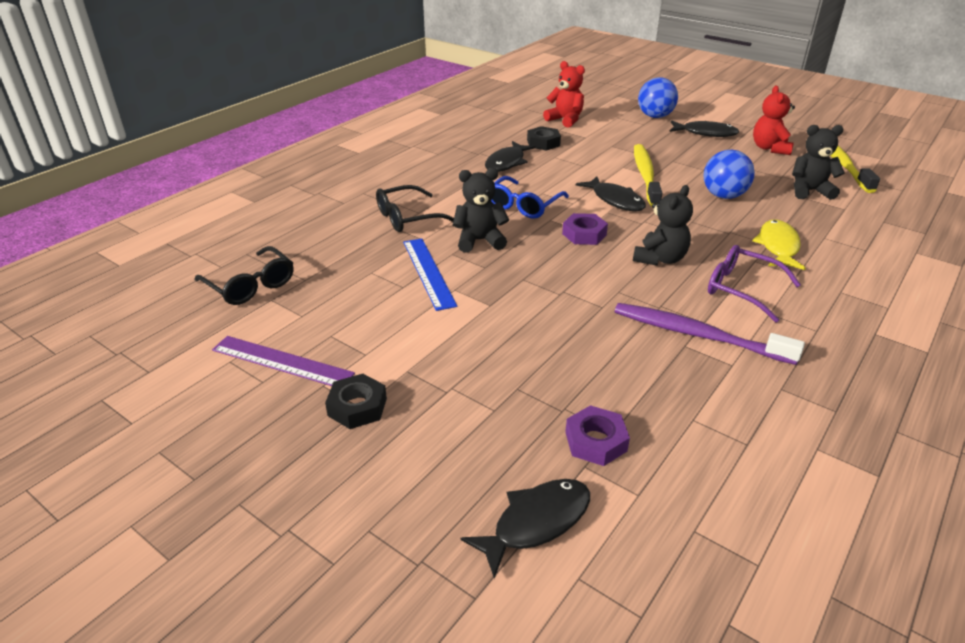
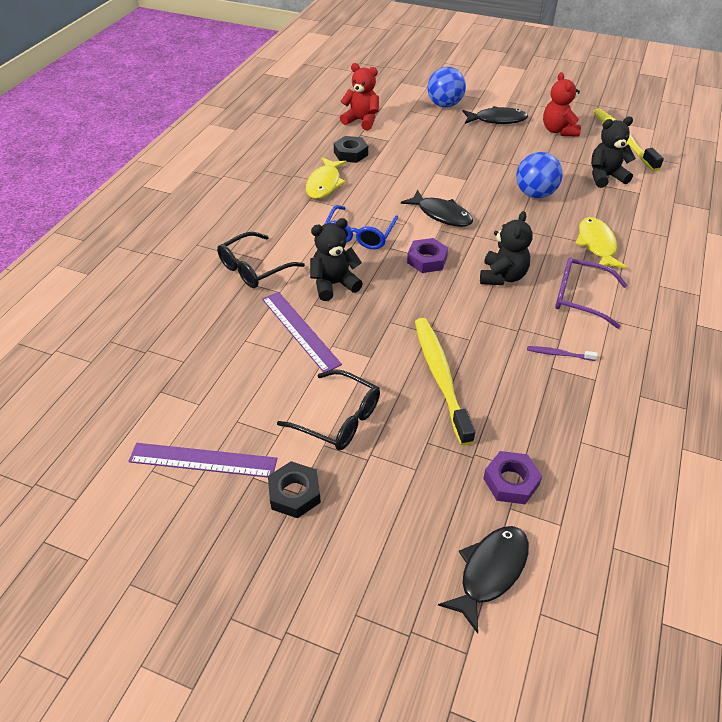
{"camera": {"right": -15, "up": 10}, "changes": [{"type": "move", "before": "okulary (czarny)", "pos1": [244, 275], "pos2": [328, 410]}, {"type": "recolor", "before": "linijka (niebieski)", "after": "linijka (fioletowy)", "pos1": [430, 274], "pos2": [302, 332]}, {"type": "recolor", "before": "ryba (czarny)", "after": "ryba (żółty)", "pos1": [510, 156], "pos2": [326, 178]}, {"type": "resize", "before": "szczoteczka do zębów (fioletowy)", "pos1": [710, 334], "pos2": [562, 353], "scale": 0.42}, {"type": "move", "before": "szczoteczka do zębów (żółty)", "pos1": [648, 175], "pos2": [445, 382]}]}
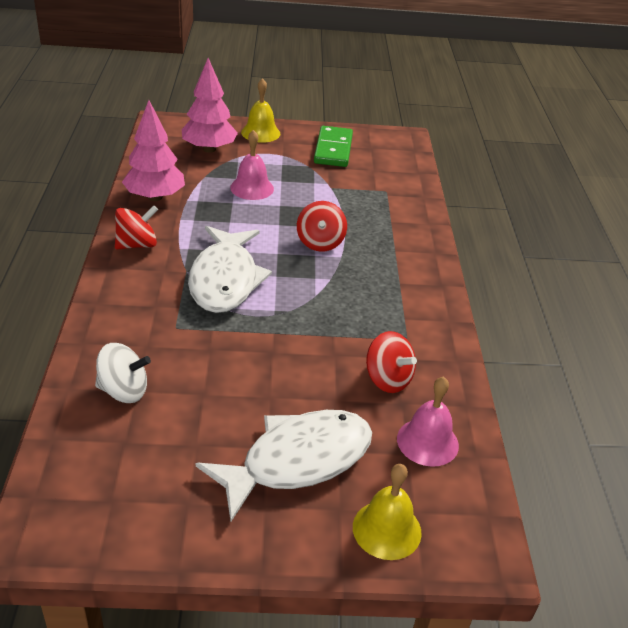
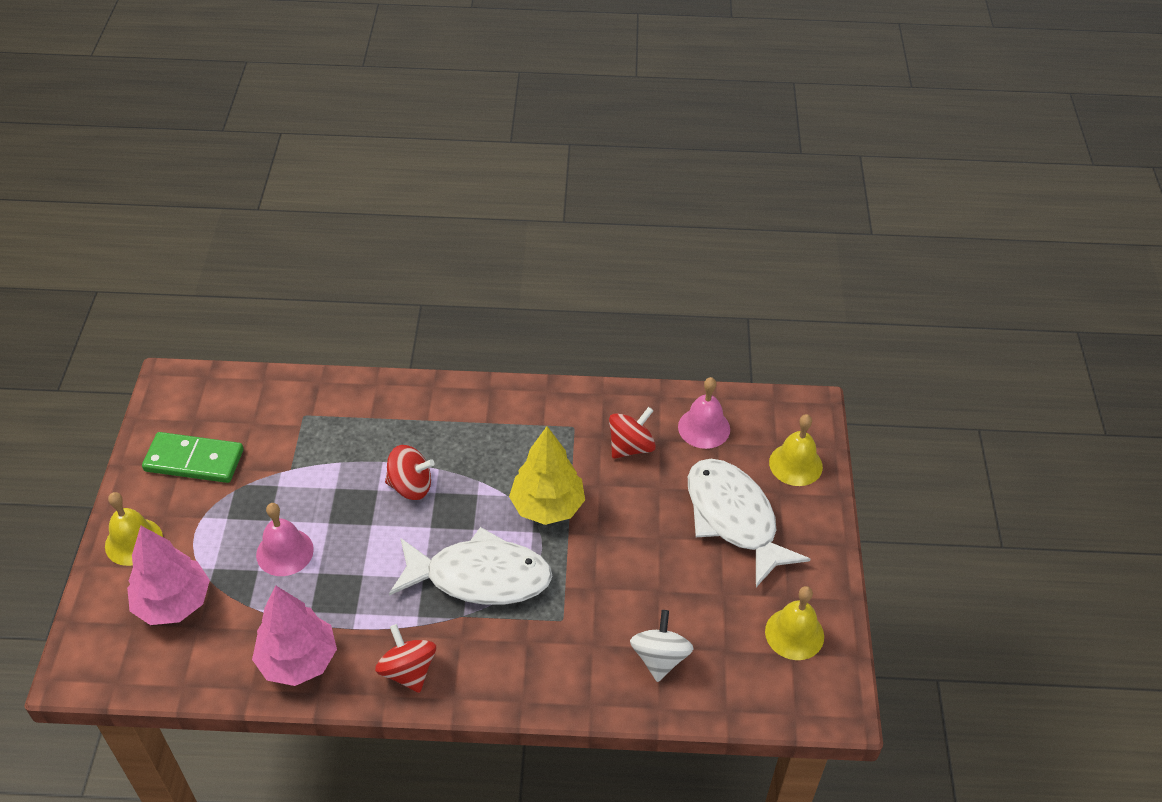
{"camera": {"right": -85, "up": 10}, "changes": [{"type": "insert", "after": "drzewko (żółty)", "pos2": [547, 475]}, {"type": "insert", "after": "dzwonek (żółty)", "pos2": [794, 623]}]}
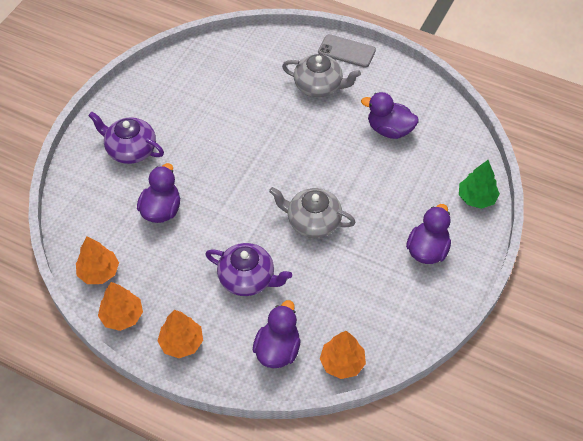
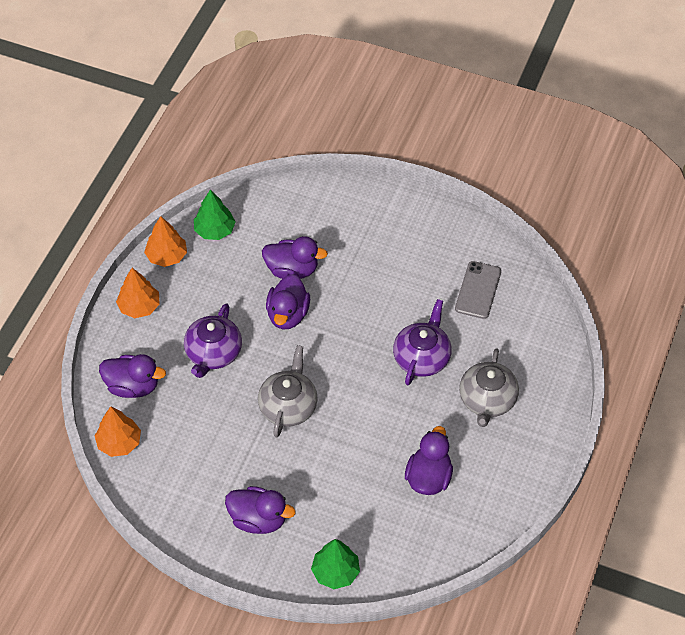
{"camera": {"right": 85, "up": 0}, "changes": [{"type": "recolor", "before": "drzewko (pomarańczowy)", "after": "drzewko (zielony)", "pos1": [97, 260], "pos2": [215, 215]}, {"type": "move", "before": "imbryk (fioletowy)", "pos1": [126, 138], "pos2": [422, 342]}, {"type": "move", "before": "telefon (szary)", "pos1": [347, 51], "pos2": [478, 290]}, {"type": "insert", "after": "kaczka (fioletowy)", "pos2": [288, 301]}]}
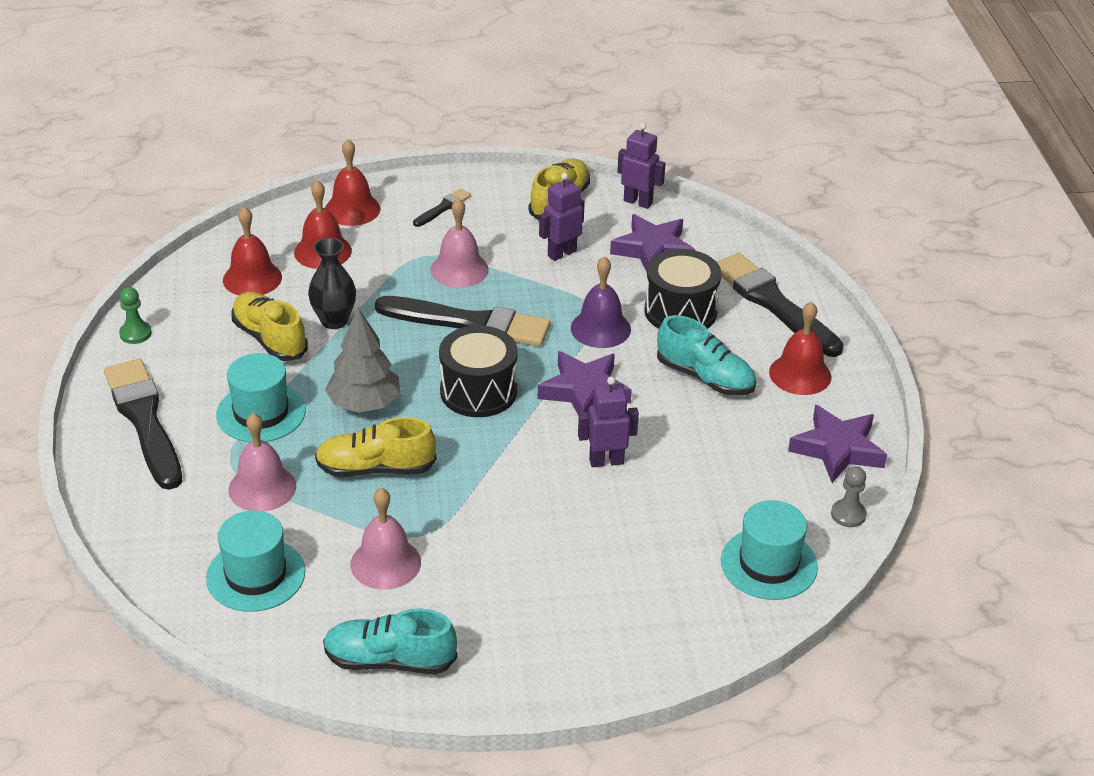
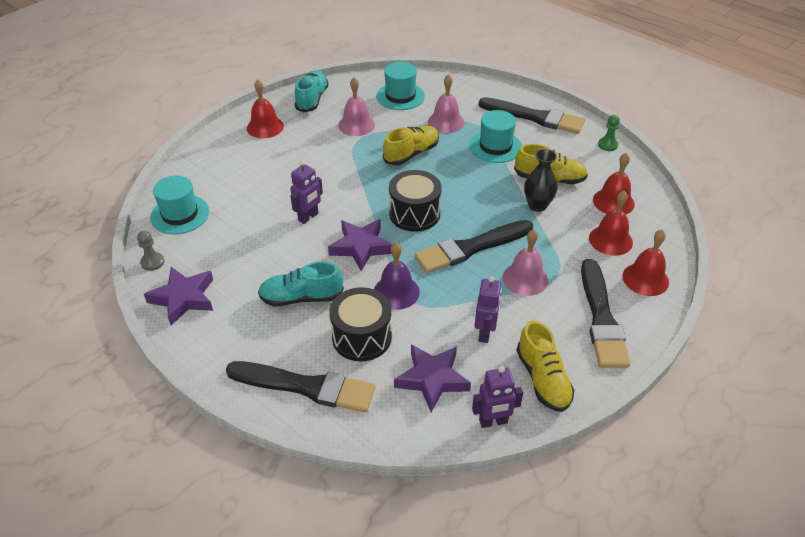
{"camera": {"right": 140, "up": 5}, "changes": [{"type": "rotate", "before": "but (turkusowy)", "pos1": [390, 641], "pos2": [312, 91], "turn": -45}, {"type": "delete", "before": "drzewko (szary)", "pos1": [362, 360]}, {"type": "resize", "before": "pędzel (czarny)", "pos1": [442, 208], "pos2": [606, 313], "scale": 2.2}, {"type": "move", "before": "dzwonek (czerwony)", "pos1": [800, 348], "pos2": [265, 109]}]}
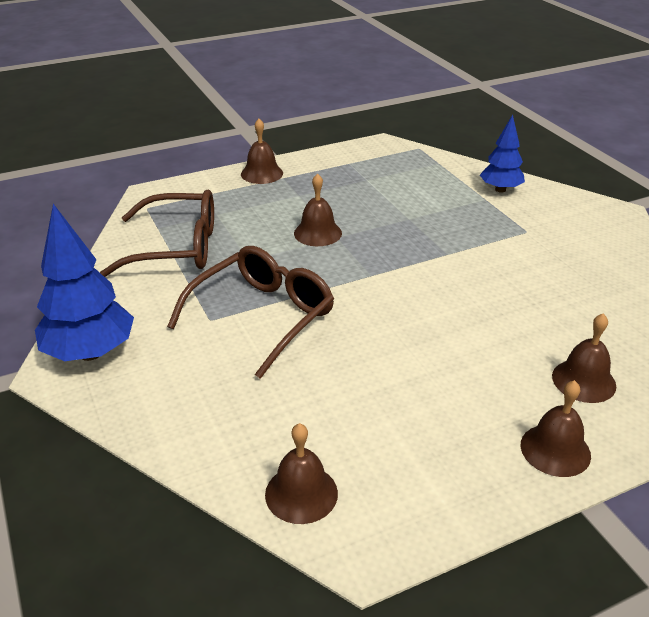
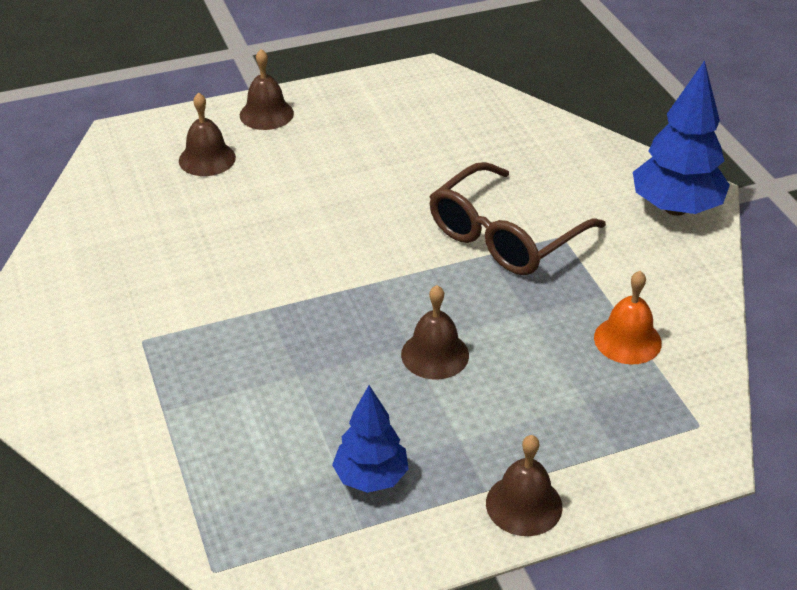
{"camera": {"right": -175, "up": 5}, "changes": [{"type": "replace", "before": "okulary (brązowy)", "after": "dzwonek (pomarańczowy)", "pos1": [157, 233], "pos2": [628, 317]}, {"type": "delete", "before": "dzwonek (brązowy)", "pos1": [301, 473]}, {"type": "move", "before": "drzewko (niebieski)", "pos1": [502, 154], "pos2": [370, 439]}]}
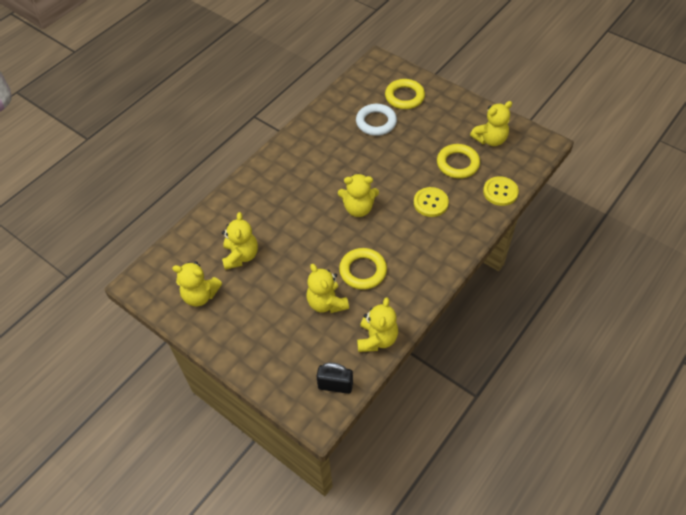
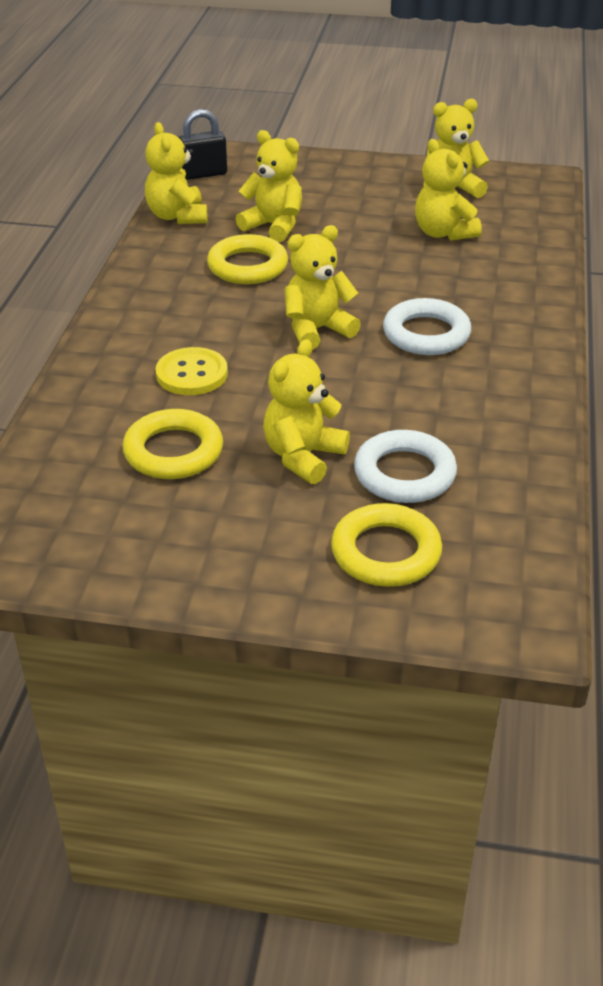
{"camera": {"right": 150, "up": -15}, "changes": [{"type": "move", "before": "miś (żółty)", "pos1": [491, 123], "pos2": [306, 411]}, {"type": "delete", "before": "guzik (żółty)", "pos1": [501, 191]}, {"type": "insert", "after": "pierścień (biały)", "pos2": [427, 326]}]}
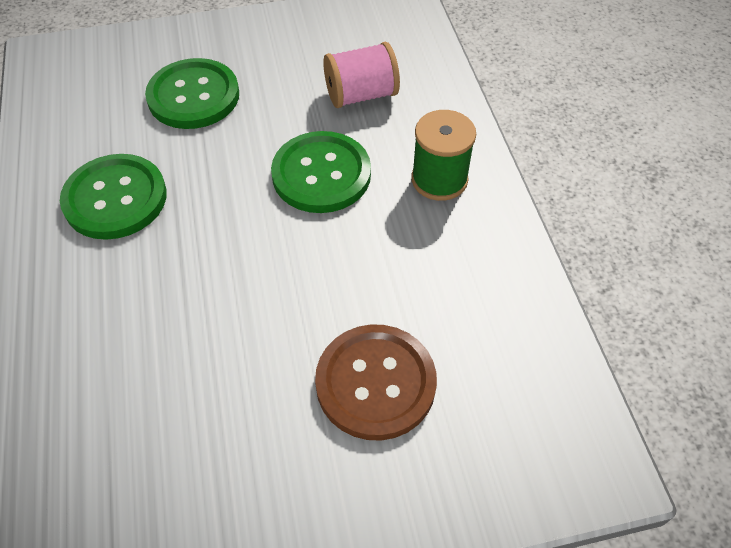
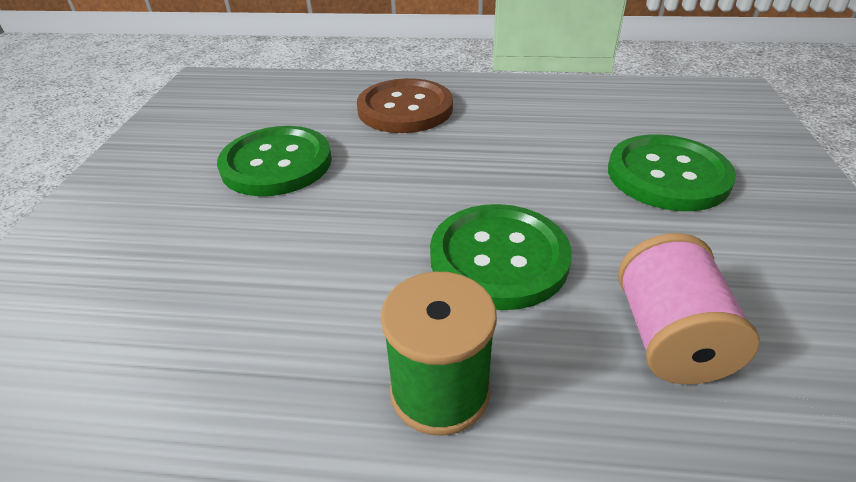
{"camera": {"right": 110, "up": -15}, "changes": [{"type": "move", "before": "guzik (zielony)", "pos1": [113, 197], "pos2": [274, 161]}, {"type": "move", "before": "guzik (brązowy)", "pos1": [376, 382], "pos2": [405, 105]}]}
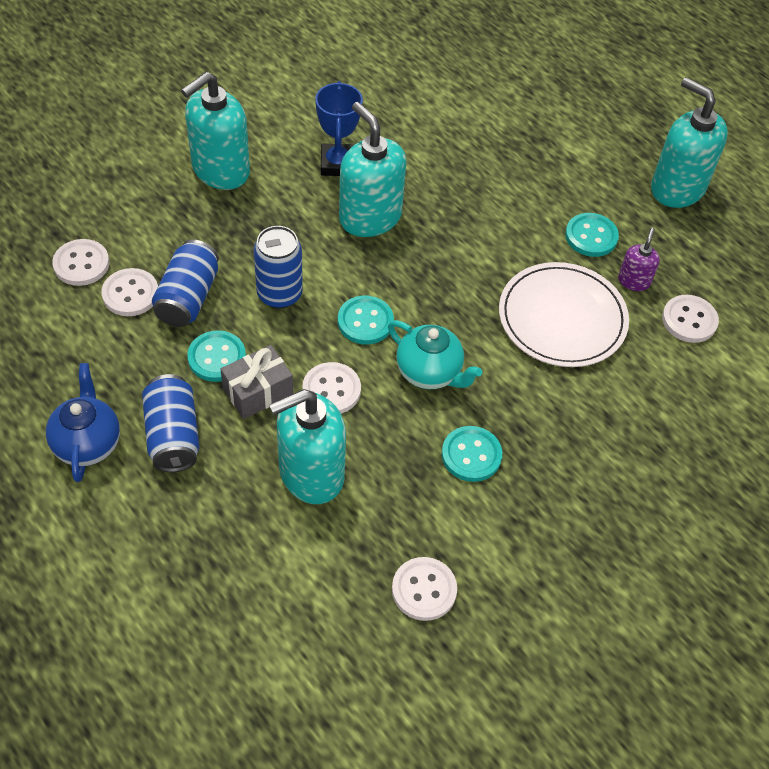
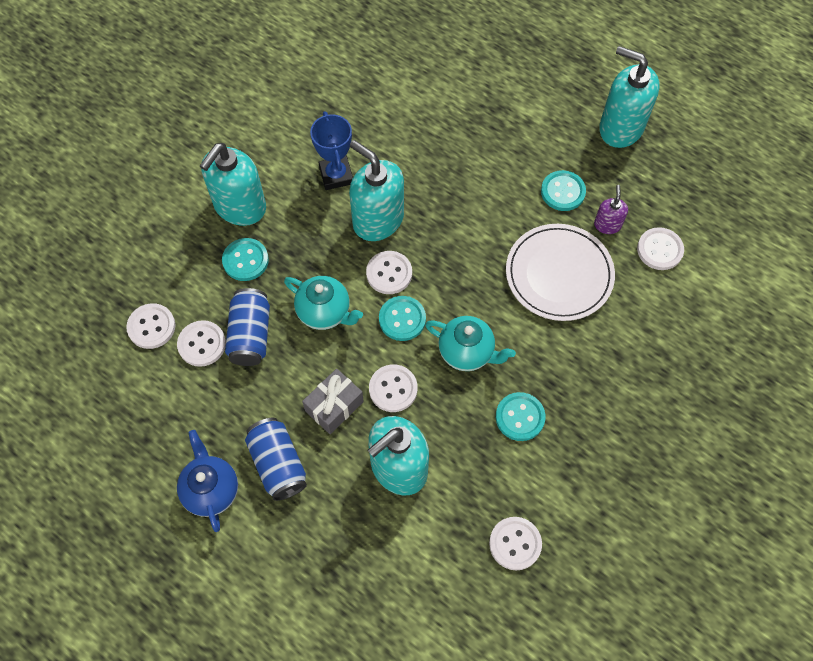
{"camera": {"right": -10, "up": 10}, "changes": [{"type": "move", "before": "guzik (turkusowy)", "pos1": [216, 356], "pos2": [245, 259]}, {"type": "replace", "before": "puszka (niebieski)", "after": "imbryk (turkusowy)", "pos1": [278, 267], "pos2": [323, 303]}, {"type": "insert", "after": "guzik (biały)", "pos2": [389, 272]}]}
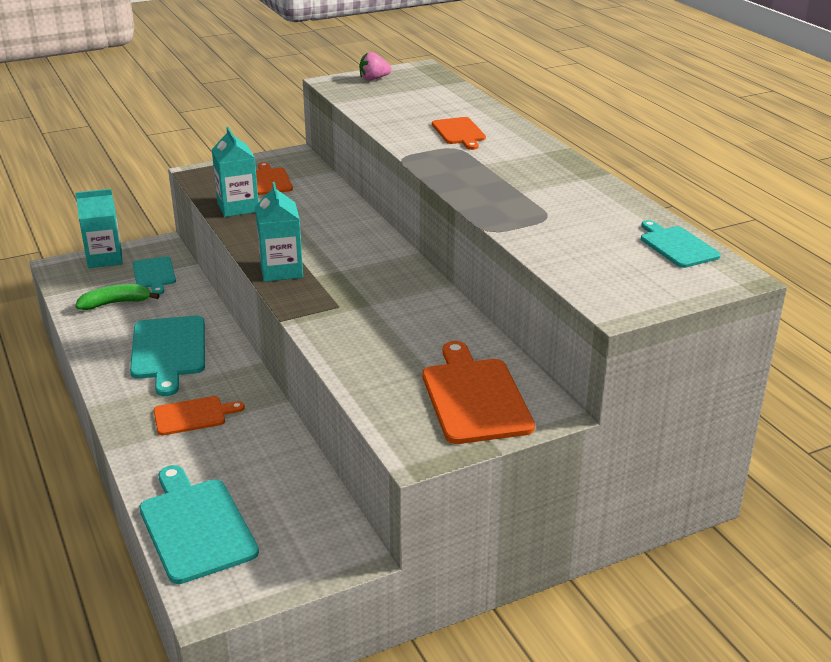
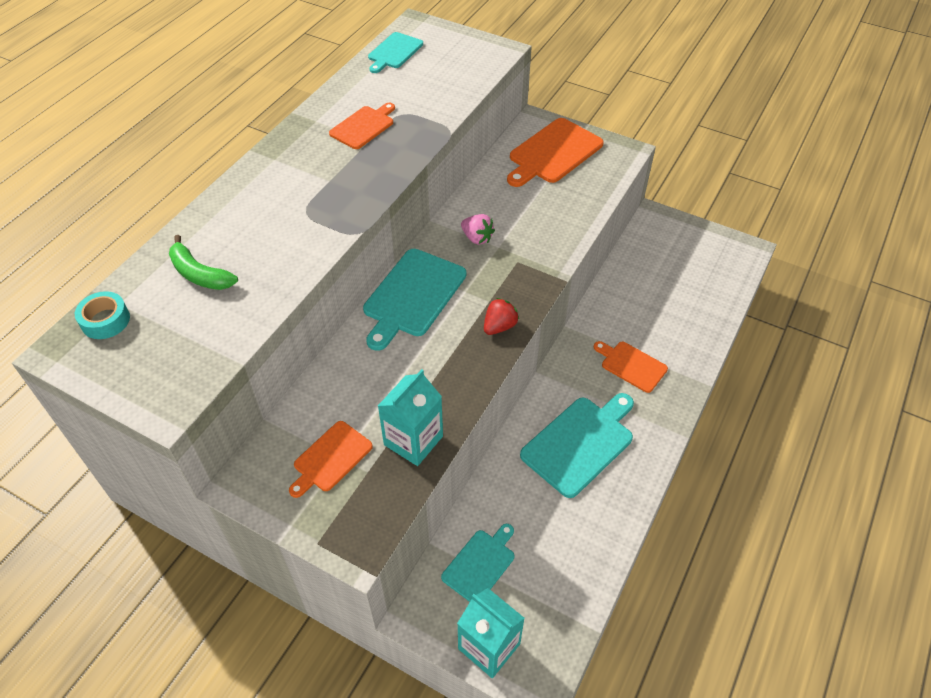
{"camera": {"right": -125, "up": 20}, "changes": [{"type": "move", "before": "banan (zielony)", "pos1": [117, 297], "pos2": [203, 262]}, {"type": "move", "before": "deska do krojenia (turkusowy)", "pos1": [199, 524], "pos2": [414, 300]}, {"type": "replace", "before": "karton mleka (turkusowy)", "after": "truskawka (czerwony)", "pos1": [279, 232], "pos2": [501, 316]}, {"type": "move", "before": "truskawka (różowy)", "pos1": [375, 66], "pos2": [478, 229]}, {"type": "move", "before": "deska do krojenia (pomarańczowy)", "pos1": [459, 133], "pos2": [362, 126]}, {"type": "insert", "after": "taśma klejąca (turkusowy)", "pos2": [102, 315]}]}
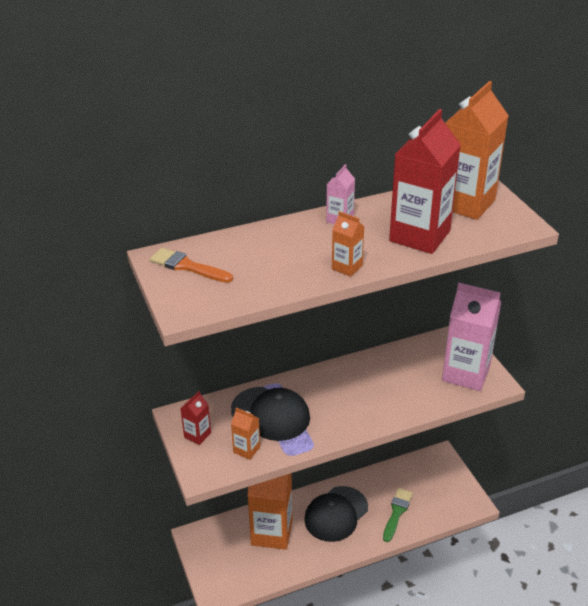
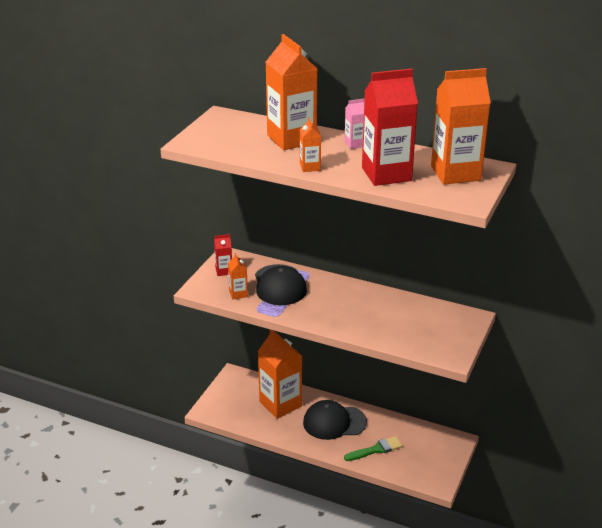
{"camera": {"right": 45, "up": -5}, "changes": [{"type": "delete", "before": "pędzel (pomarańczowy)", "pos1": [191, 265]}, {"type": "delete", "before": "karton mleka (różowy)", "pos1": [471, 337]}, {"type": "insert", "after": "karton mleka (pomarańczowy)", "pos2": [292, 92]}]}
